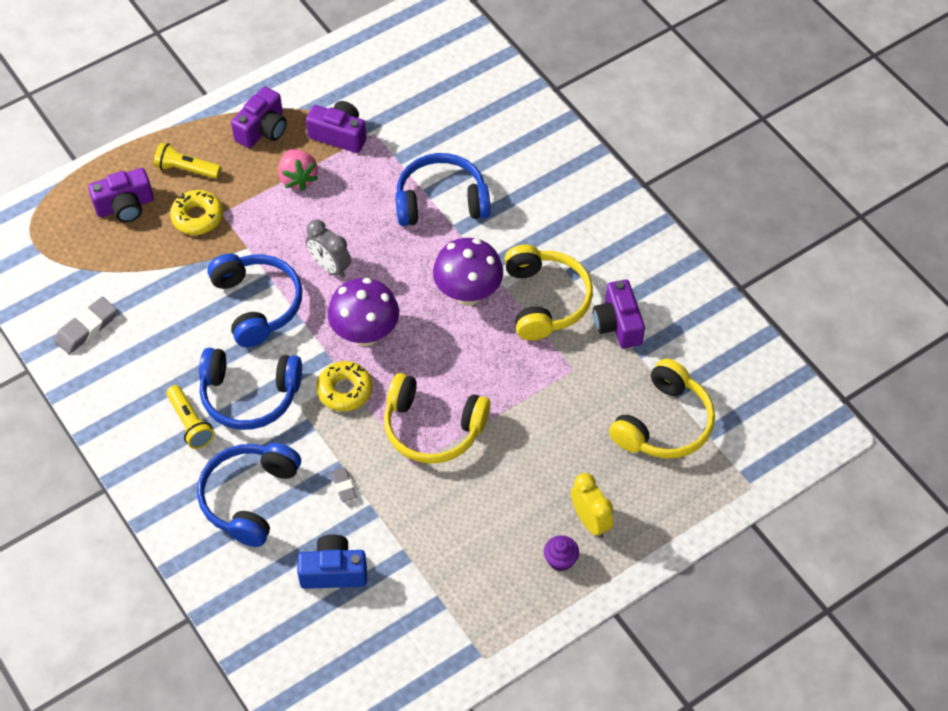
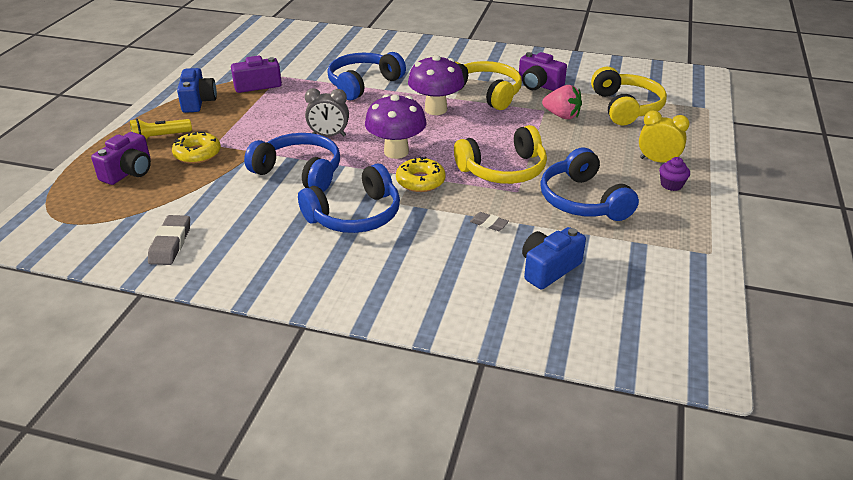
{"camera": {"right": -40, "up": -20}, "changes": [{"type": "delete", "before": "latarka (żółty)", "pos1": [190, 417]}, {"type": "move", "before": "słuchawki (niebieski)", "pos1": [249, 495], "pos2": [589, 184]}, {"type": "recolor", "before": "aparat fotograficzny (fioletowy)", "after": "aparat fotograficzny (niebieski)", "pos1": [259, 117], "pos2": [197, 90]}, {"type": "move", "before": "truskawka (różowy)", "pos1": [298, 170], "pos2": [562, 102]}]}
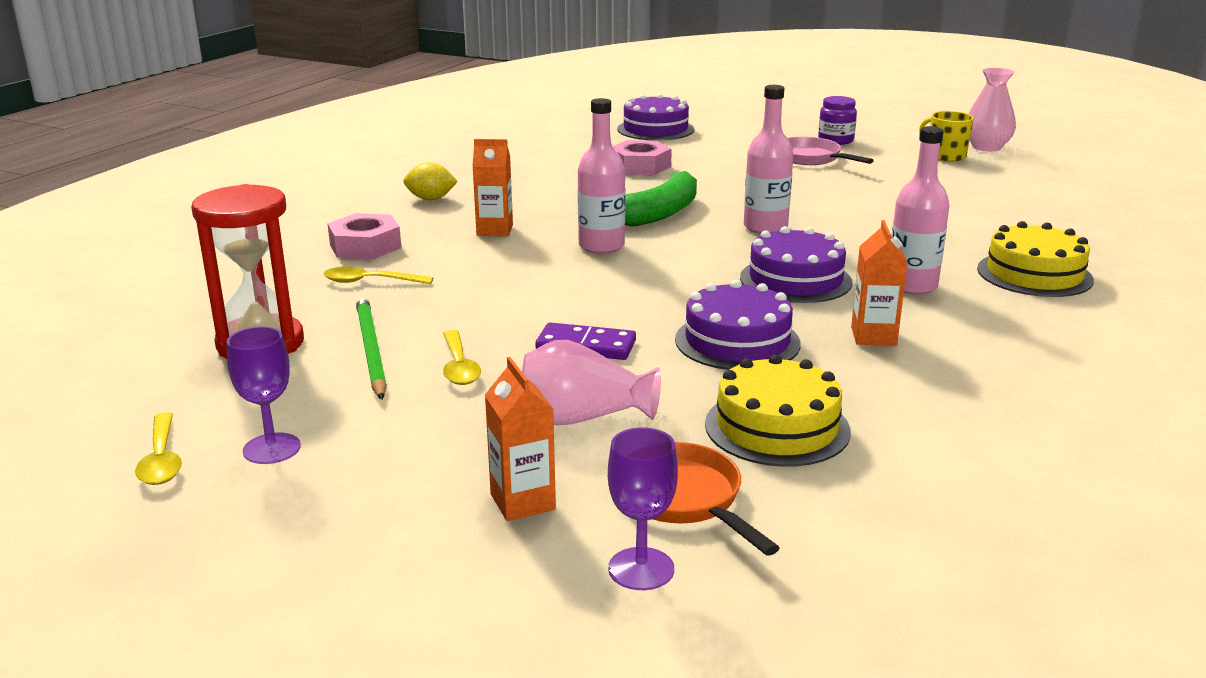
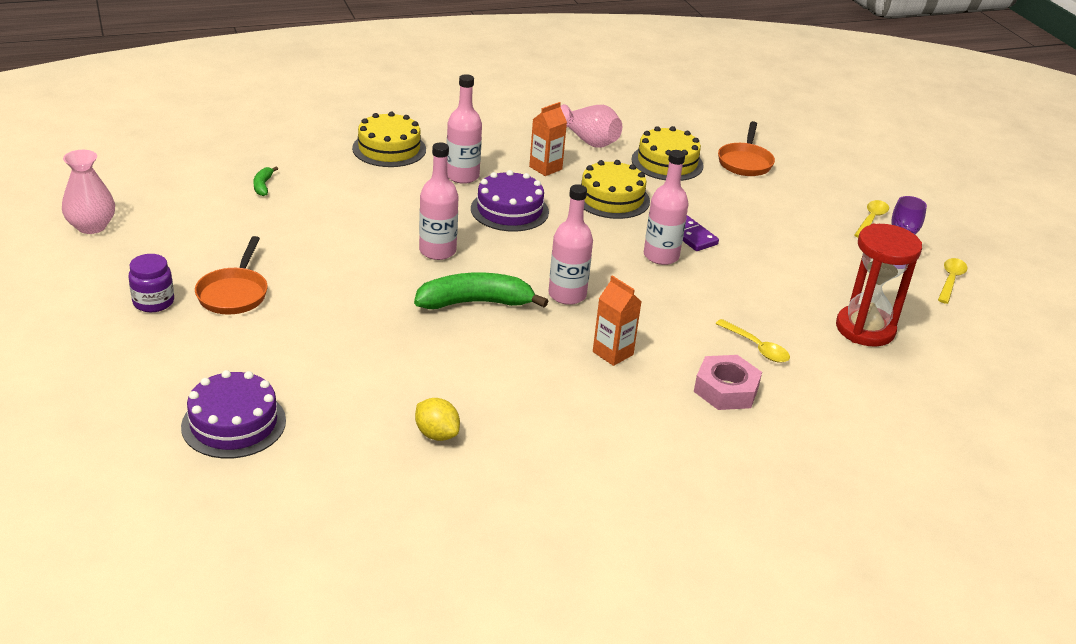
{"camera": {"right": -140, "up": 10}, "changes": [{"type": "delete", "before": "ołówek (zielony)", "pos1": [371, 348]}, {"type": "move", "before": "cytryna (żółty)", "pos1": [430, 181], "pos2": [437, 419]}, {"type": "move", "before": "łyżka (żółty)", "pos1": [462, 357], "pos2": [871, 218]}, {"type": "delete", "before": "karton mleka (pomarańczowy)", "pos1": [520, 439]}, {"type": "move", "before": "wazon (różowy)", "pos1": [591, 382], "pos2": [591, 126]}, {"type": "delete", "before": "kielich (fioletowy)", "pos1": [643, 508]}, {"type": "delete", "before": "nakrętka (różowy)", "pos1": [642, 157]}, {"type": "recolor", "before": "tort (fioletowy)", "after": "tort (żółty)", "pos1": [738, 325], "pos2": [615, 189]}, {"type": "recolor", "before": "patelnia (różowy)", "after": "patelnia (pomarańczowy)", "pos1": [831, 151], "pos2": [231, 275]}, {"type": "delete", "before": "kubek (żółty)", "pos1": [946, 136]}, {"type": "insert", "after": "banan (zielony)", "pos2": [265, 181]}, {"type": "insert", "after": "butelka (różowy)", "pos2": [666, 207]}]}
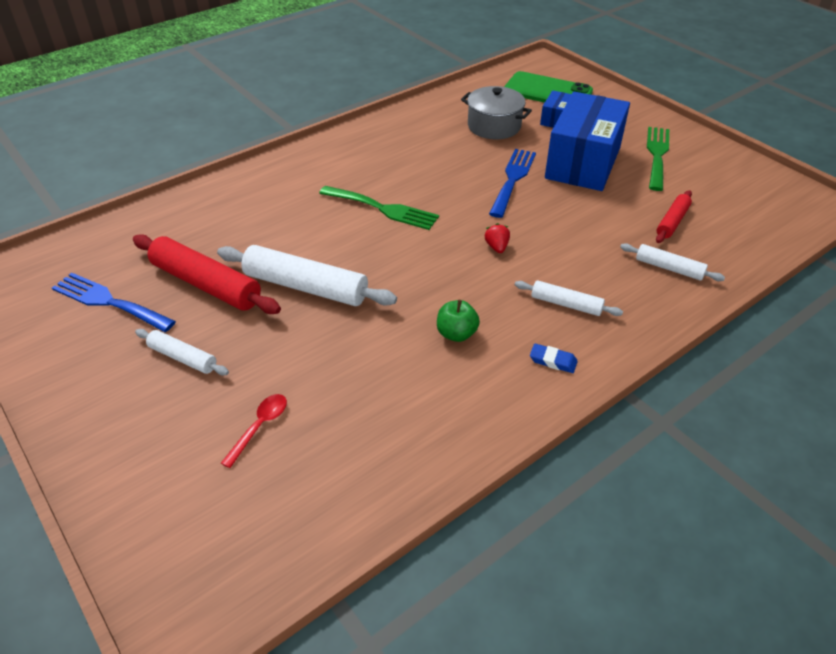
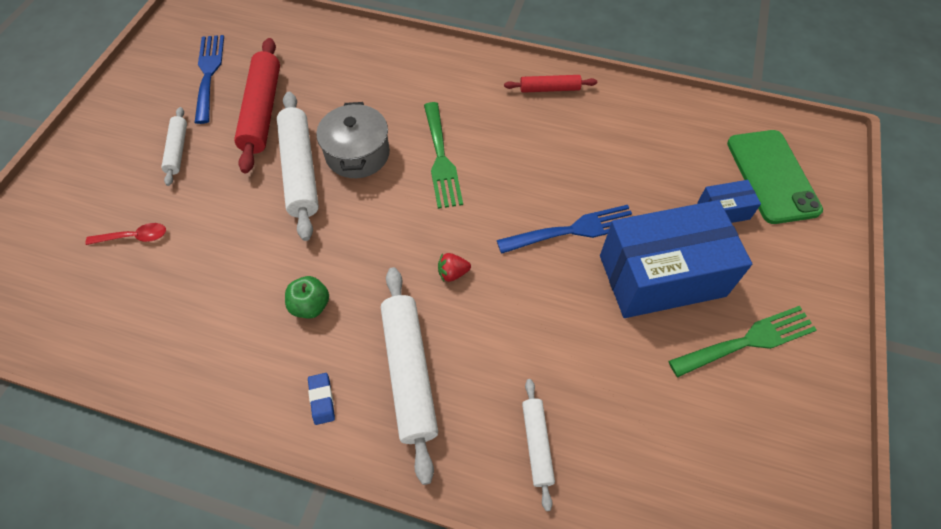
{"camera": {"right": 55, "up": 15}, "changes": [{"type": "move", "before": "garnek (szary)", "pos1": [496, 112], "pos2": [353, 140]}, {"type": "rotate", "before": "truskawka (czerwony)", "pos1": [497, 238], "pos2": [454, 267], "turn": -150}, {"type": "resize", "before": "wałek do ciasta (biały)", "pos1": [569, 298], "pos2": [409, 376], "scale": 1.84}, {"type": "move", "before": "wałek do ciasta (czerwony)", "pos1": [674, 216], "pos2": [550, 84]}]}
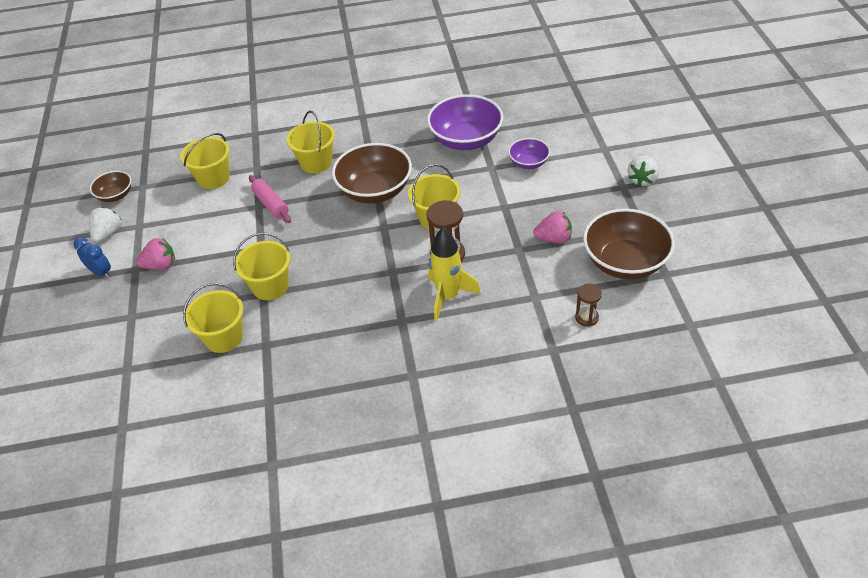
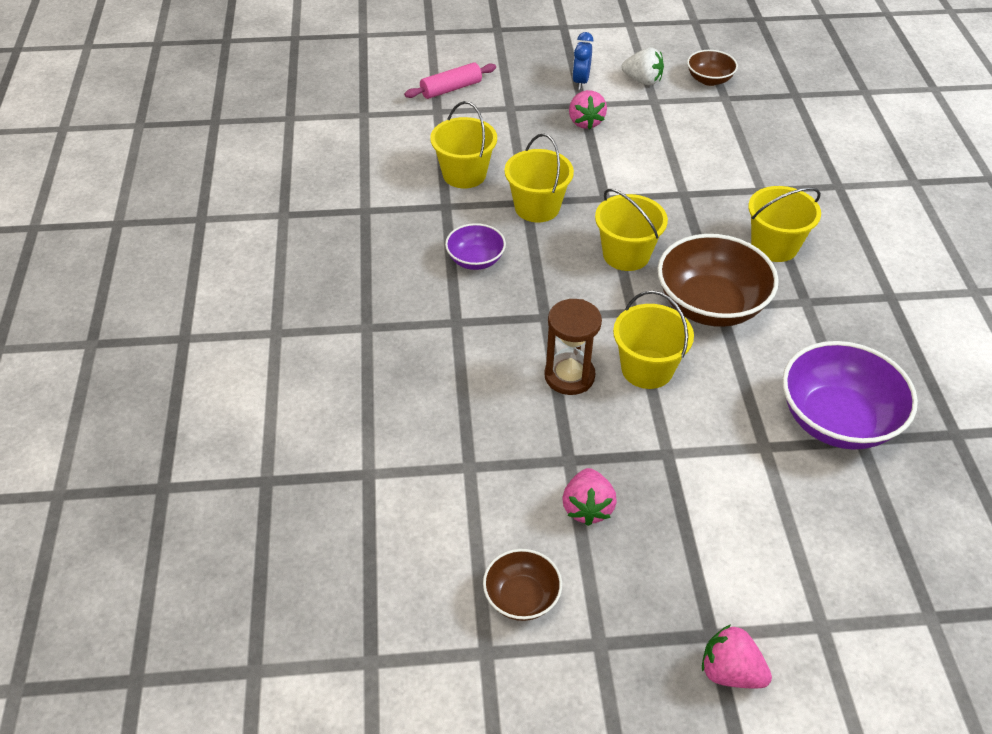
{"camera": {"right": 90, "up": 0}, "changes": [{"type": "rotate", "before": "budzik (niebieski)", "pos1": [92, 257], "pos2": [583, 61], "turn": 150}, {"type": "move", "before": "wiadro (żółty)", "pos1": [205, 161], "pos2": [631, 230]}, {"type": "move", "before": "wałek do ciasta (różowy)", "pos1": [270, 199], "pos2": [450, 80]}, {"type": "delete", "before": "rakieta (żółty)", "pos1": [454, 274]}, {"type": "move", "before": "miska (fioletowy)", "pos1": [529, 153], "pos2": [475, 246]}, {"type": "delete", "before": "klepsydra (brązowy)", "pos1": [588, 305]}, {"type": "resize", "before": "miska (brązowy)", "pos1": [629, 244], "pos2": [522, 585], "scale": 0.53}, {"type": "recolor", "before": "truskawka (biały)", "after": "truskawka (różowy)", "pos1": [643, 171], "pos2": [737, 657]}]}
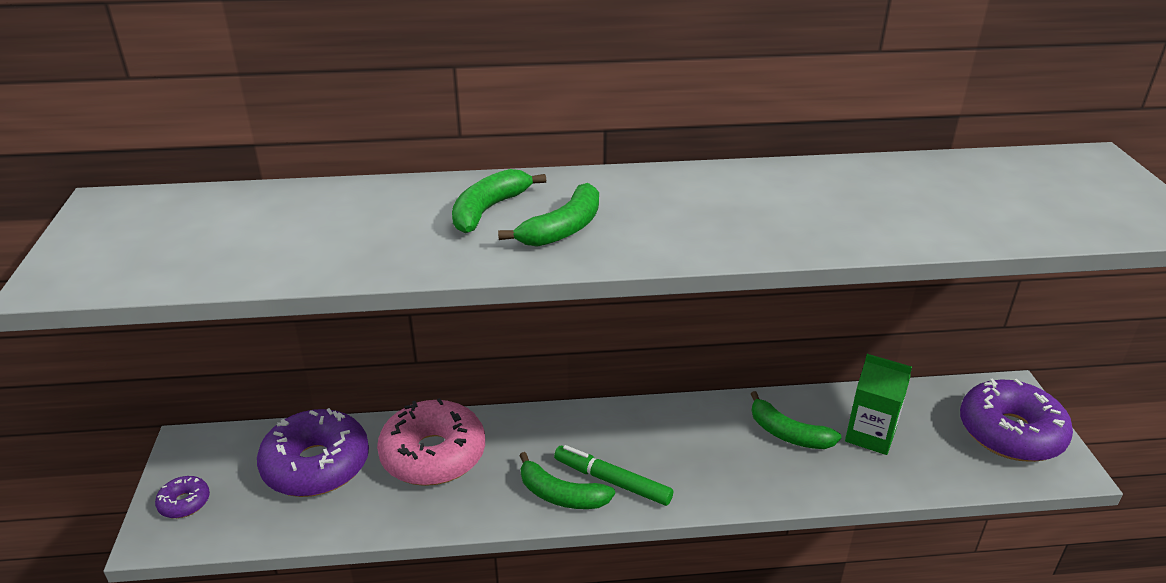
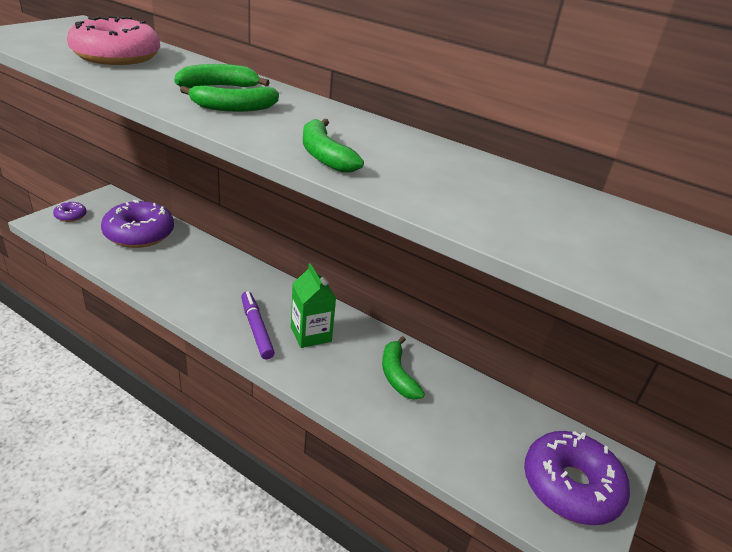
{"camera": {"right": 35, "up": 0}, "changes": [{"type": "move", "before": "donut (różowy)", "pos1": [431, 442], "pos2": [113, 40]}, {"type": "move", "before": "banan (zielony)", "pos1": [567, 480], "pos2": [333, 145]}, {"type": "recolor", "before": "flamaster (zielony)", "after": "flamaster (fioletowy)", "pos1": [613, 475], "pos2": [258, 325]}, {"type": "move", "before": "karton mleka (zielony)", "pos1": [878, 404], "pos2": [313, 305]}]}
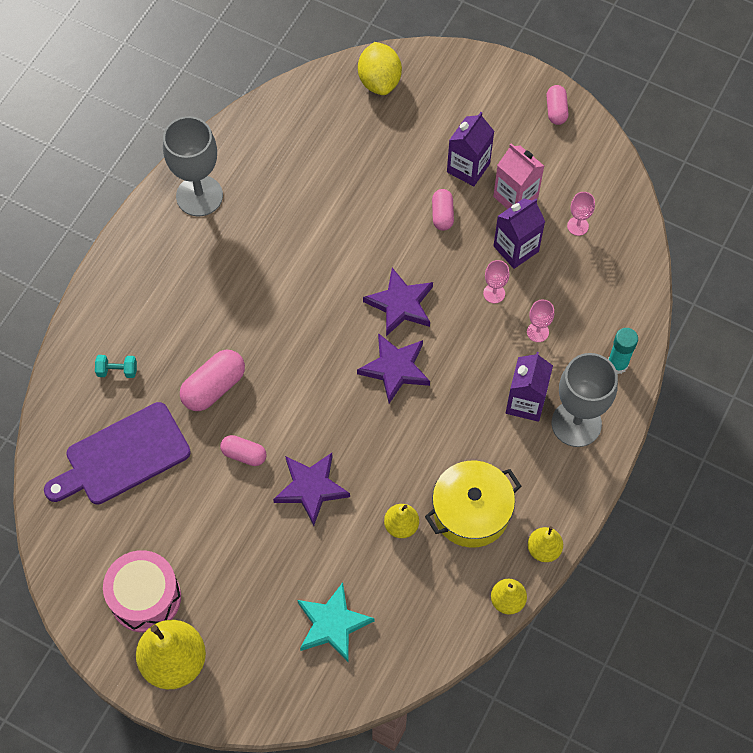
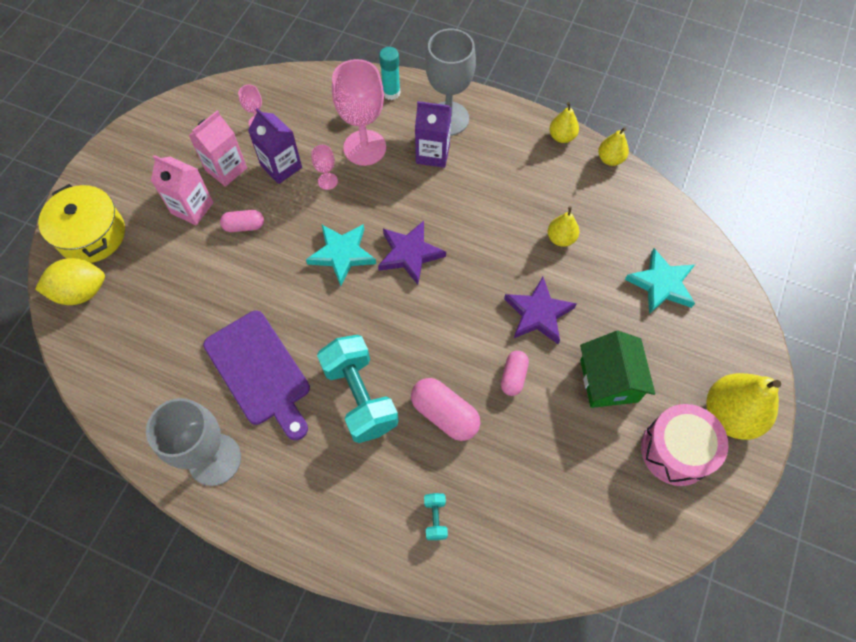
{"camera": {"right": -95, "up": 0}, "changes": [{"type": "move", "before": "deska do krojenia (fioletowy)", "pos1": [117, 453], "pos2": [256, 375]}, {"type": "recolor", "before": "gwiazda (fioletowy)", "after": "gwiazda (turkusowy)", "pos1": [398, 302], "pos2": [341, 255]}, {"type": "move", "before": "garnek (żółty)", "pos1": [473, 504], "pos2": [81, 223]}, {"type": "recolor", "before": "karton mleka (fioletowy)", "after": "karton mleka (różowy)", "pos1": [470, 149], "pos2": [182, 190]}, {"type": "resize", "before": "kielich (różowy)", "pos1": [540, 321], "pos2": [359, 112], "scale": 2.2}, {"type": "delete", "before": "kapsułka (różowy)", "pos1": [557, 105]}, {"type": "insert", "after": "hantel (turkusowy)", "pos2": [358, 389]}, {"type": "insert", "after": "domek (zielony)", "pos2": [617, 369]}]}
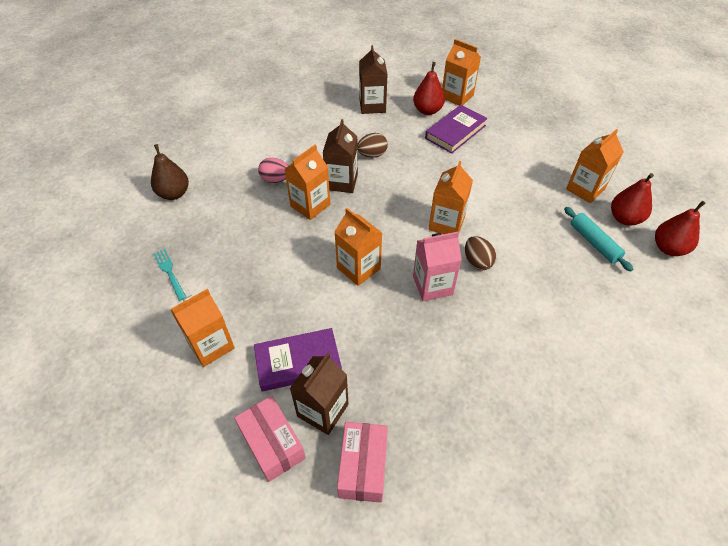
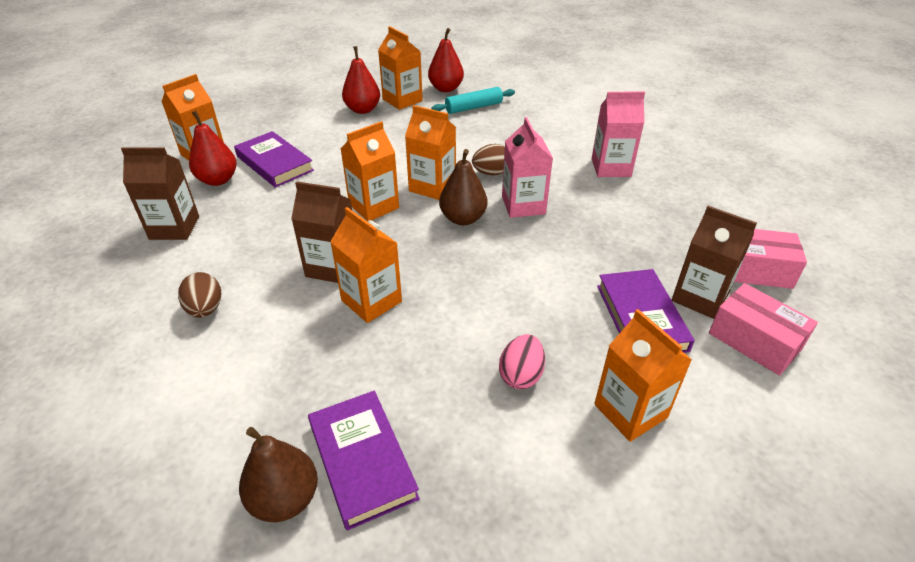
{"camera": {"right": -85, "up": -10}, "changes": [{"type": "delete", "before": "widelec (turkusowy)", "pos1": [169, 275]}, {"type": "rotate", "before": "pudełko (różowy)", "pos1": [270, 439], "pos2": [763, 329], "turn": 75}, {"type": "move", "before": "jajko (różowy)", "pos1": [273, 170], "pos2": [522, 361]}, {"type": "move", "before": "karton mleka (pomarańczowy)", "pos1": [358, 247], "pos2": [370, 171]}, {"type": "move", "before": "jajko (brązowy)", "pos1": [372, 145], "pos2": [199, 295]}, {"type": "move", "before": "gruszka (czerwony)", "pos1": [680, 228], "pos2": [361, 80]}, {"type": "insert", "after": "książka (fioletowy)", "pos2": [364, 460]}, {"type": "insert", "after": "gruszka (brązowy)", "pos2": [463, 187]}, {"type": "insert", "after": "karton mleka (różowy)", "pos2": [618, 134]}]}
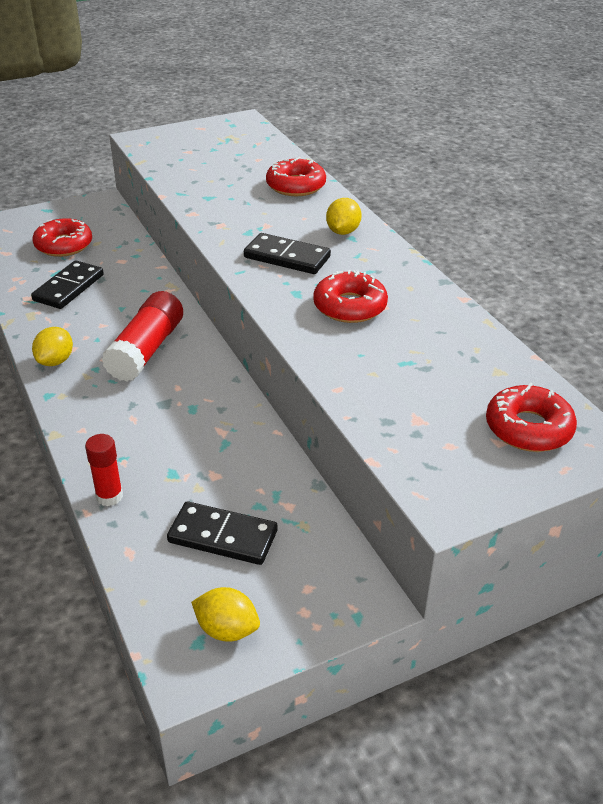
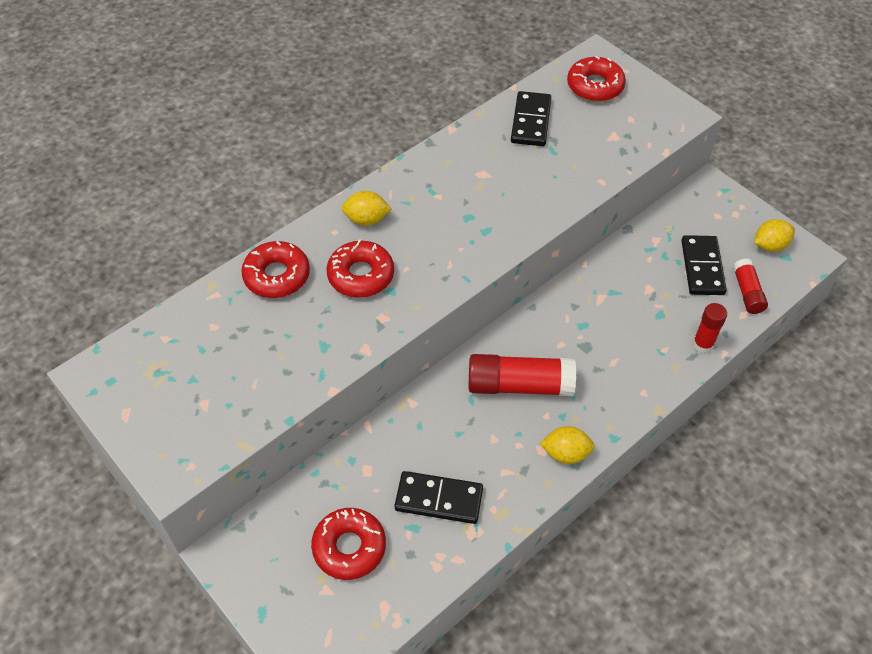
{"camera": {"right": -105, "up": 15}, "changes": [{"type": "rotate", "before": "cytryna (żółty)", "pos1": [225, 614], "pos2": [774, 235], "turn": 60}, {"type": "move", "before": "kostka domina (czarny)", "pos1": [287, 253], "pos2": [531, 118]}, {"type": "move", "before": "donut (czerwony)", "pos1": [350, 296], "pos2": [360, 268]}, {"type": "insert", "after": "klej w sztyfcie (czerwony)", "pos2": [750, 286]}]}
